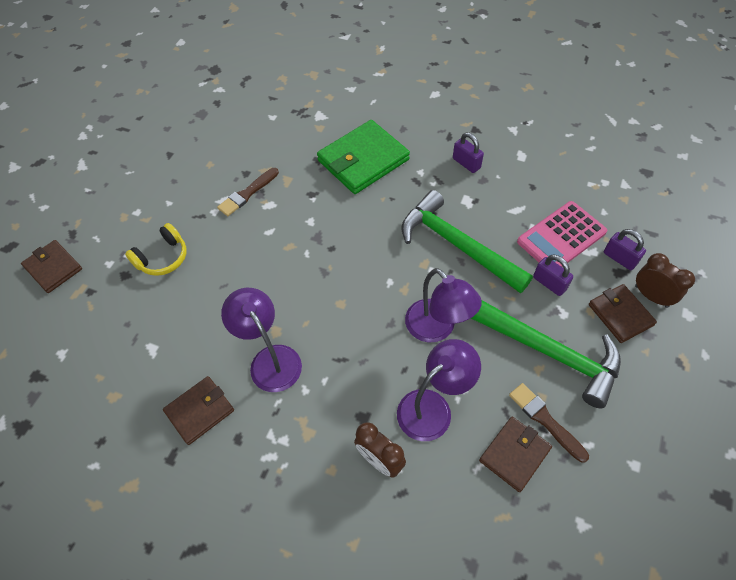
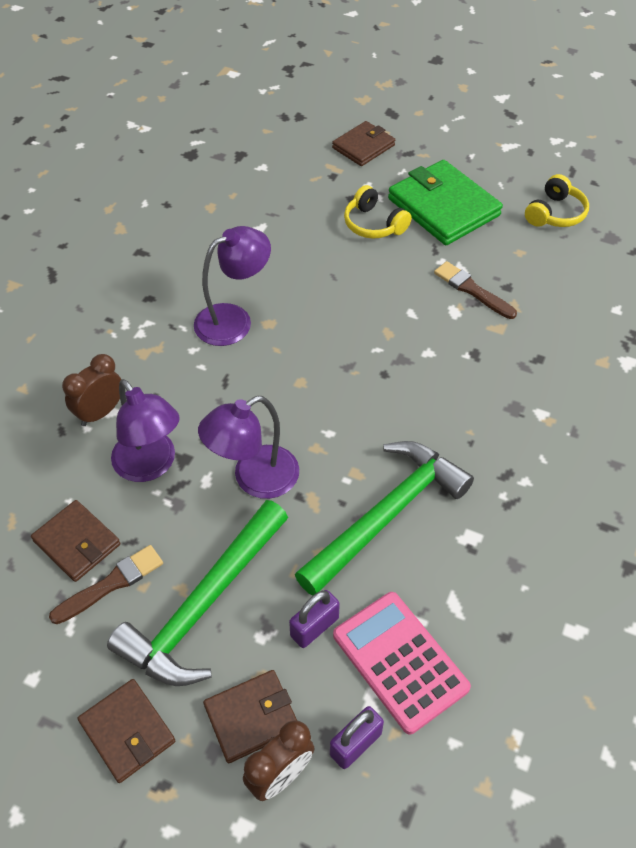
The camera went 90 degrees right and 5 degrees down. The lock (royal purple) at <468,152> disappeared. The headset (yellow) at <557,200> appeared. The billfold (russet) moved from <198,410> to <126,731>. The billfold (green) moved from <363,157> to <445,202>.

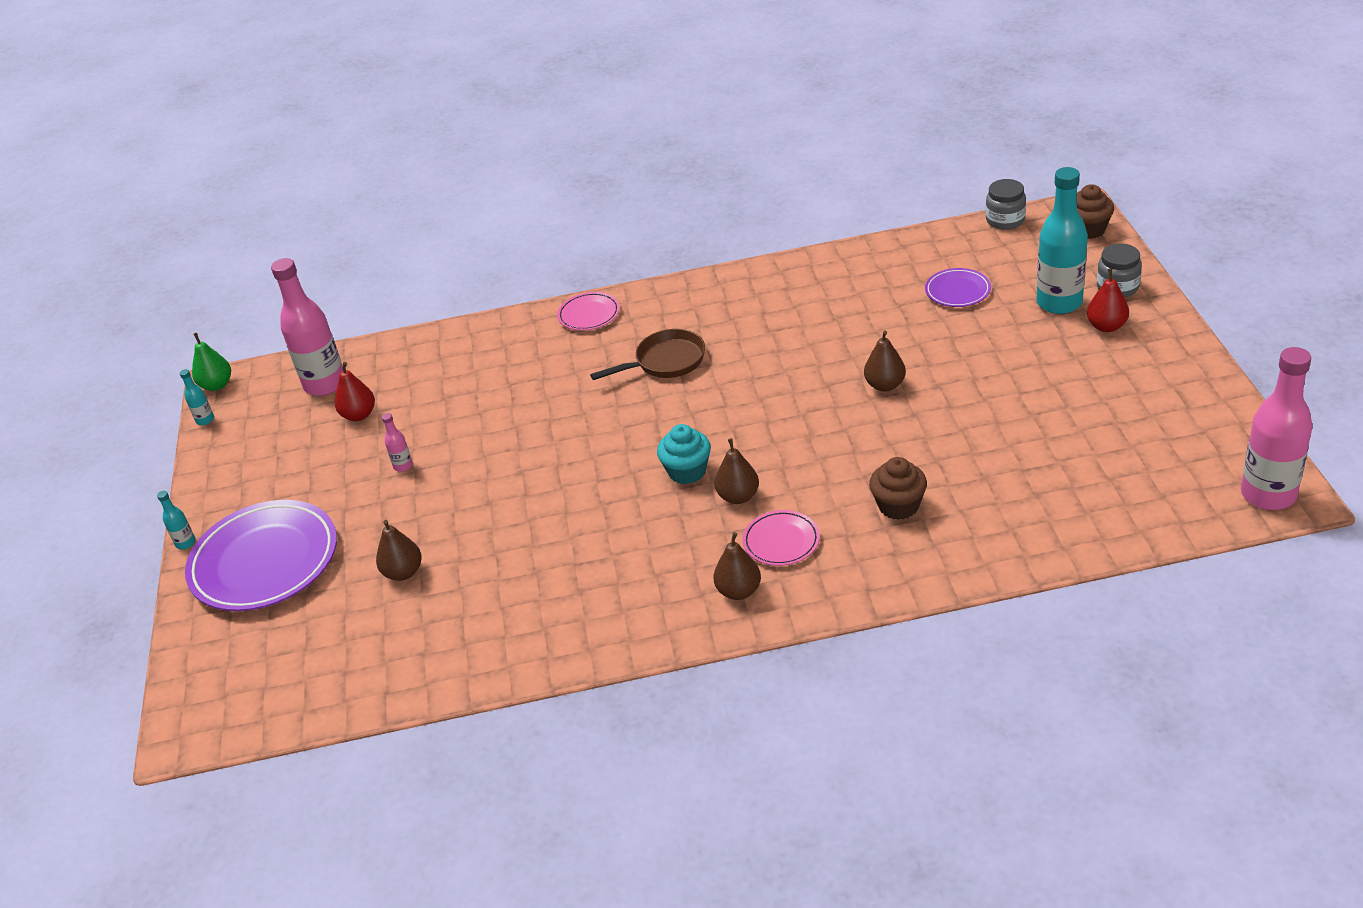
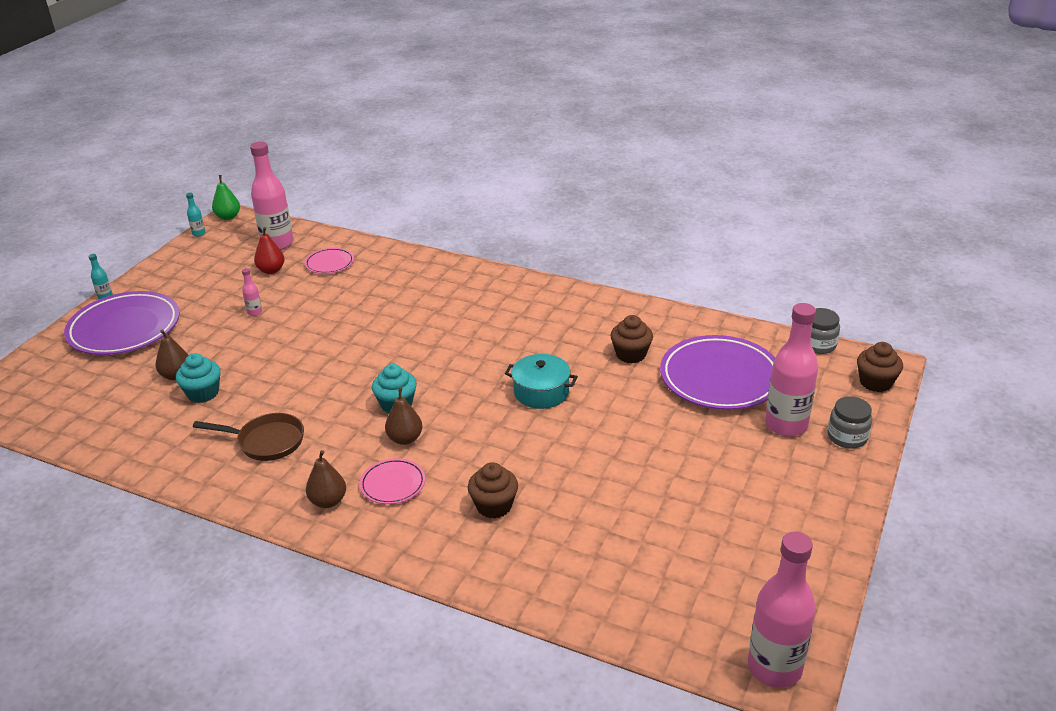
The camera went 30 degrees right and 5 degrees down. The pear (russet) at <885,361> disappeared. The pear (red) at <1108,300> disappeared. The cupcake (teal) at <198,378> appeared. The cooking pot (teal) at <541,381> appeared. The cupcake (russet) at <631,339> appeared. The flat dish (pink) moved from <588,311> to <329,261>. The pan (russet) moved from <647,354> to <248,437>. The drink bottle (teal) at <1062,240> became the drink bottle (pink) at <791,370>. The flat dish (royal purple) at <958,287> changed to 2.06 times the size.

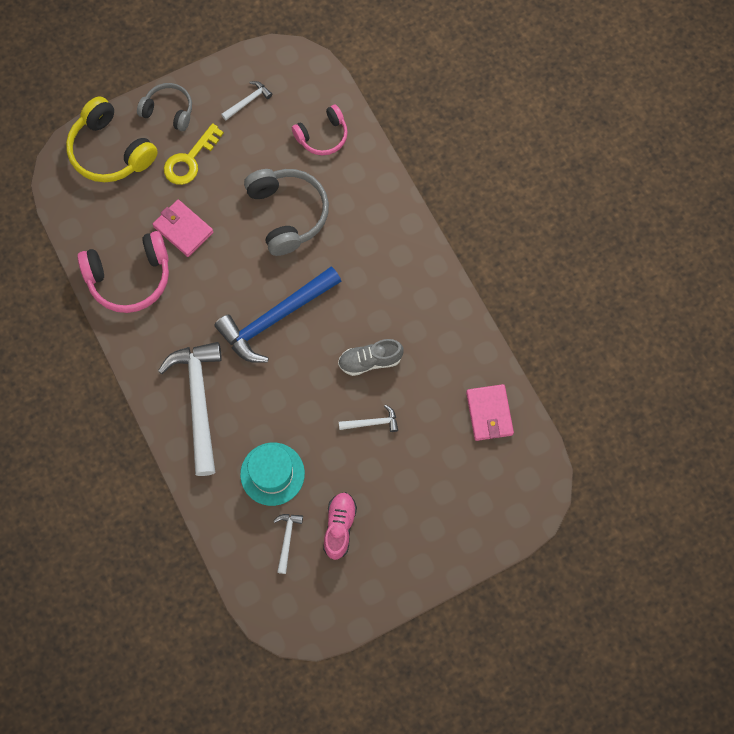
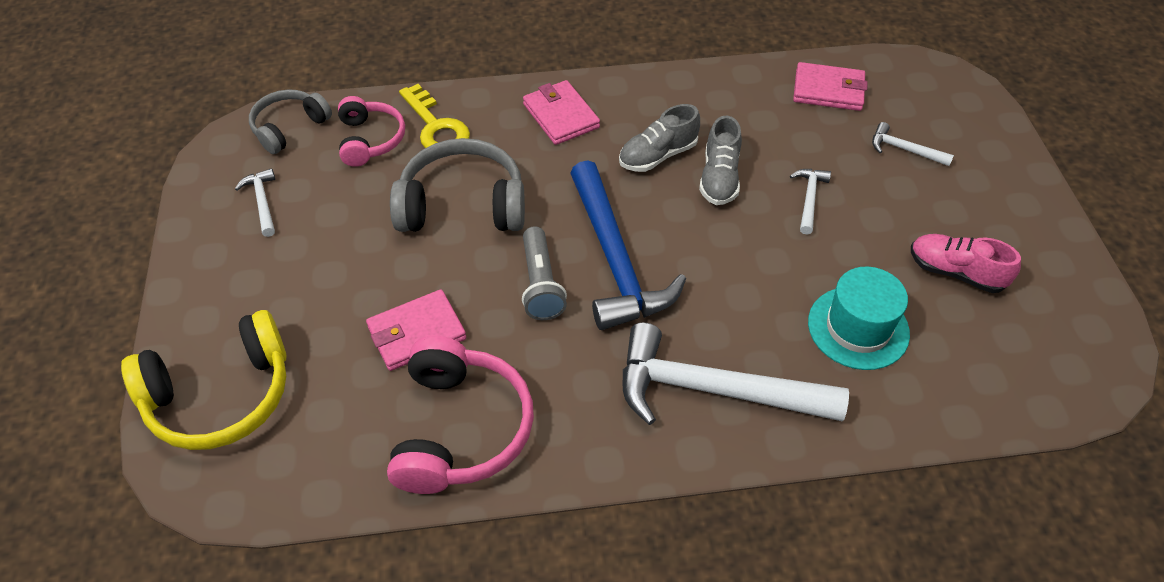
The camera went 70 degrees left and 20 degrees down. The torch (ash-grey) at <544,273> appeared. The billfold (pink) at <561,112> appeared. The lace-up shoe (ash-grey) at <659,138> appeared. The headset (ash-grey) moved from <164,107> to <290,121>. The latchkey (yellow) moved from <194,154> to <434,116>. The carpenter's hammer (white) moved from <288,544> to <913,144>.

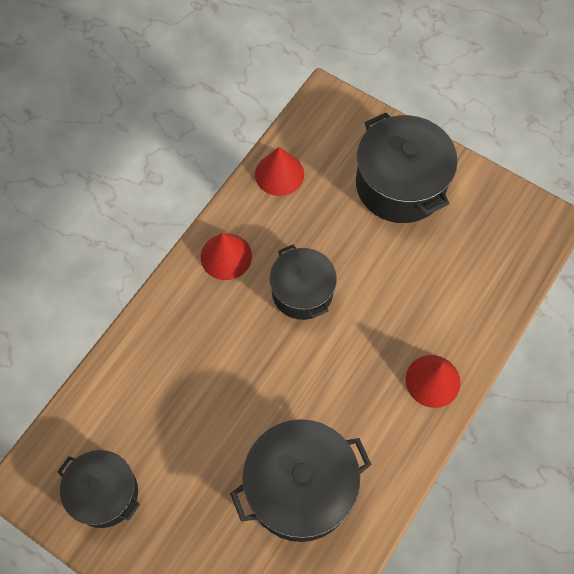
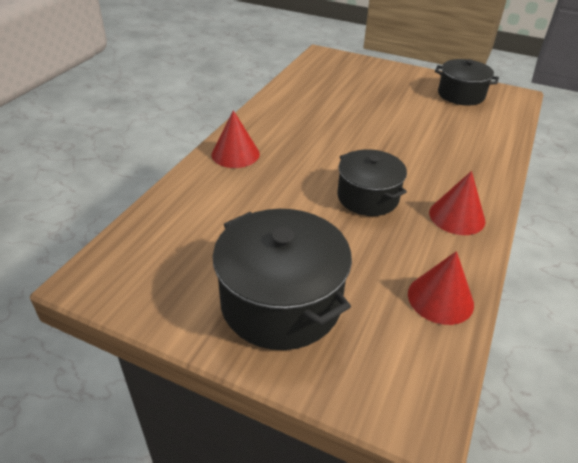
The camera went 170 degrees right and 25 degrees down. The cooking pot (ebony) at <301,480> disappeared.

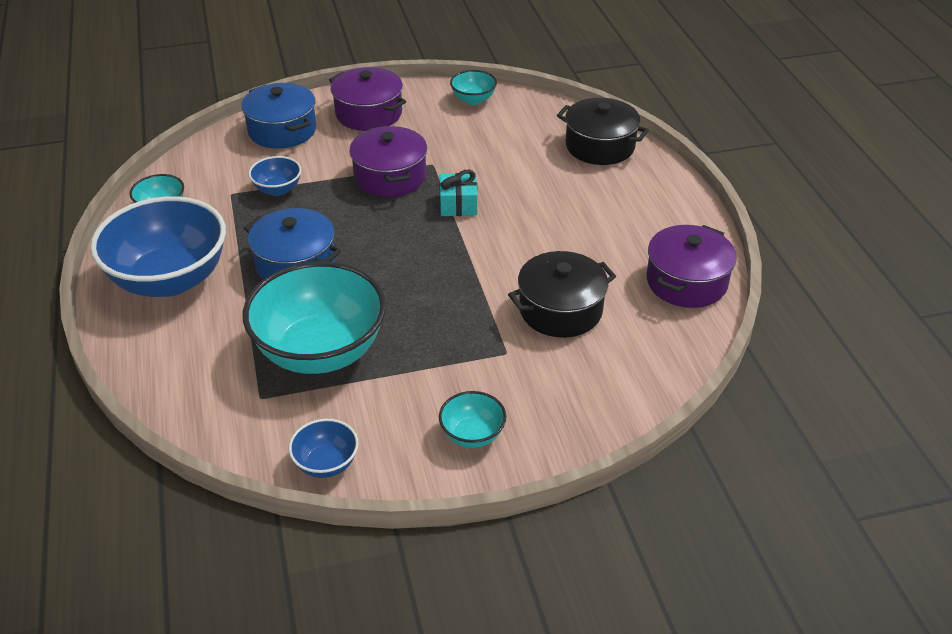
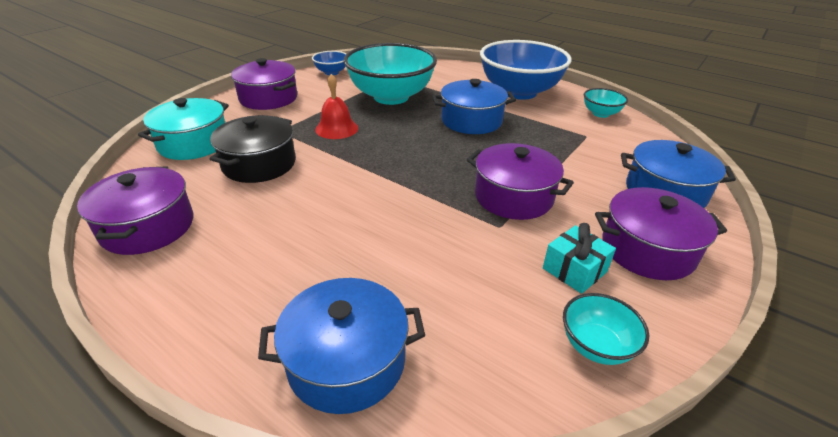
The camera went 140 degrees right and 5 degrees down. The deep dish (royal blue) at <275,176> disappeared. The cooking pot (teal) at <183,129> appeared. The school bell (red) at <336,106> appeared. The present (teal) moved from <458,193> to <579,258>. The deep dish (teal) at <473,419> was replaced by the cooking pot (royal purple) at <264,84>. The cooking pot (ebony) at <603,131> became the cooking pot (royal blue) at <341,346>.

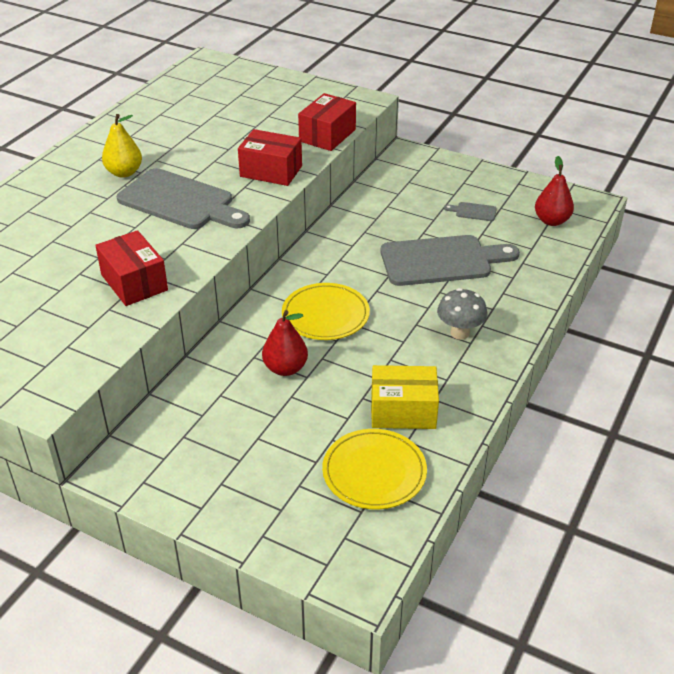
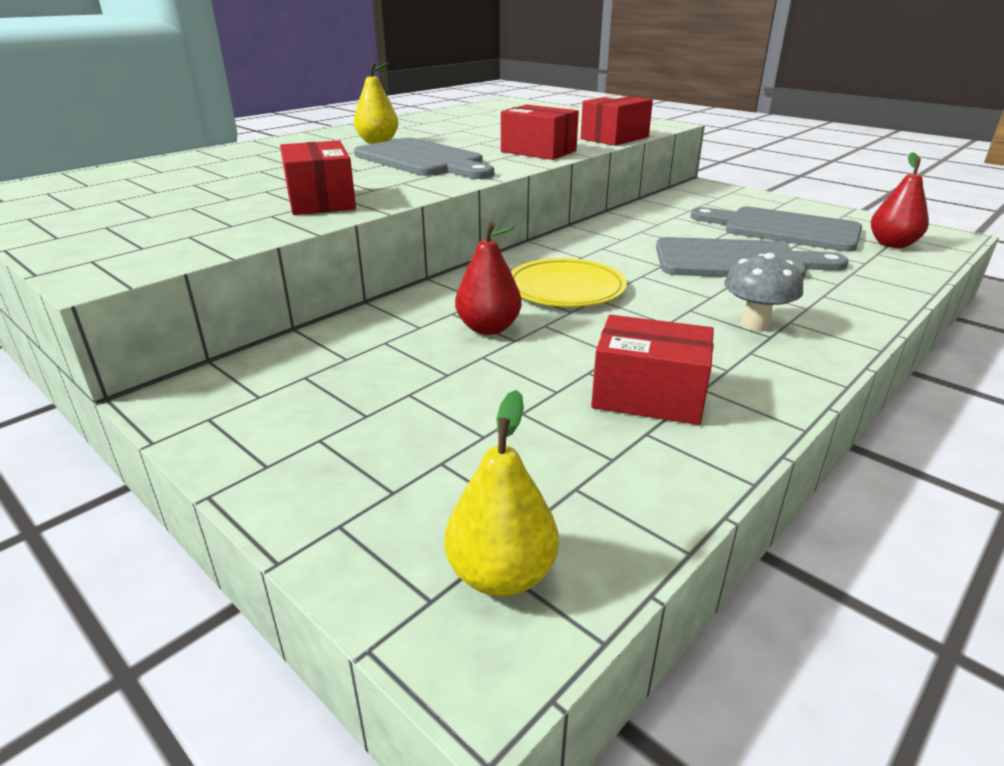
The camera went 15 degrees right and 10 degrees down. The flat dish (yellow) at <374,469> disappeared. The pear (yellow) at <501,493> appeared. The parcel (yellow) at <405,397> became the parcel (red) at <652,370>. The cutting board (ash-grey) at <470,211> changed to 2.49 times the size.

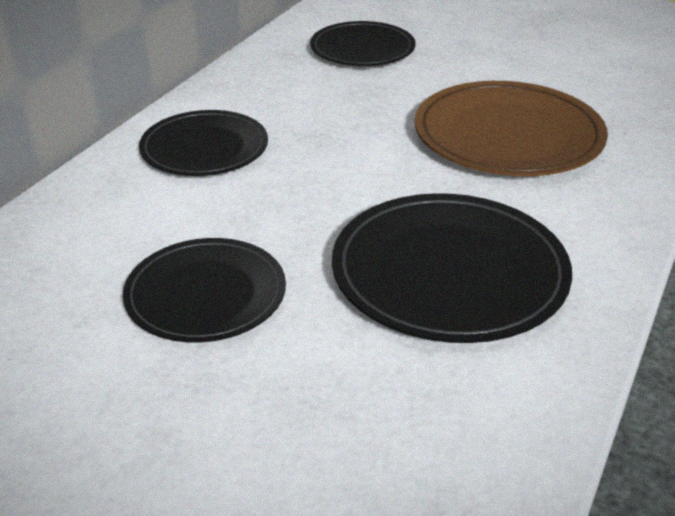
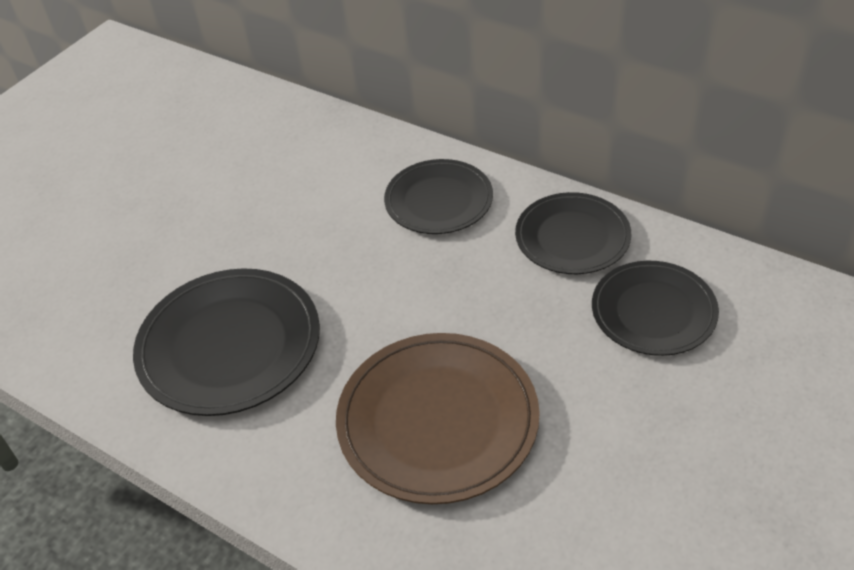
The camera went 100 degrees right and 10 degrees up. The flat dish (ebony) moved from <204,290> to <573,233>.

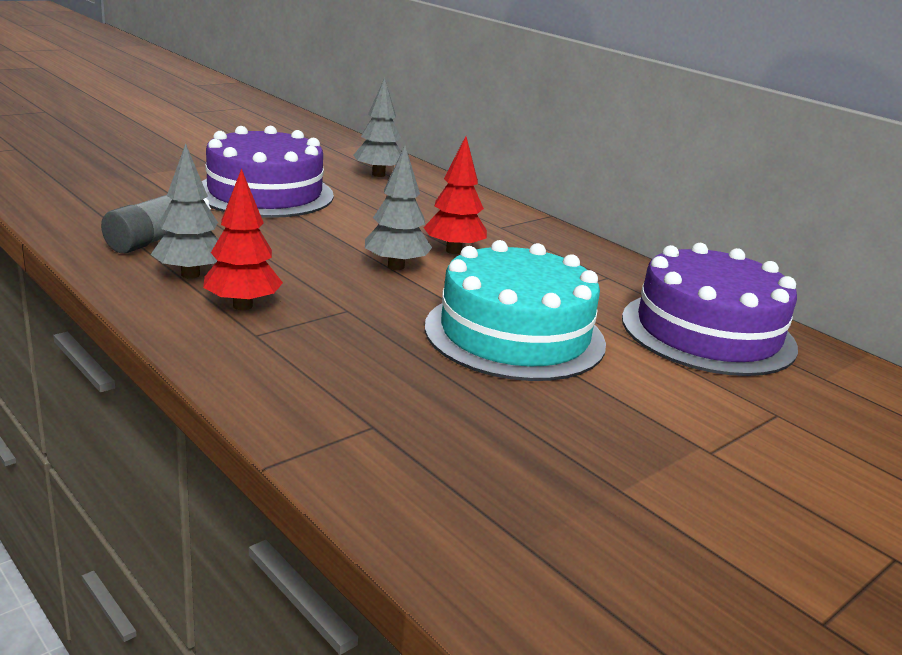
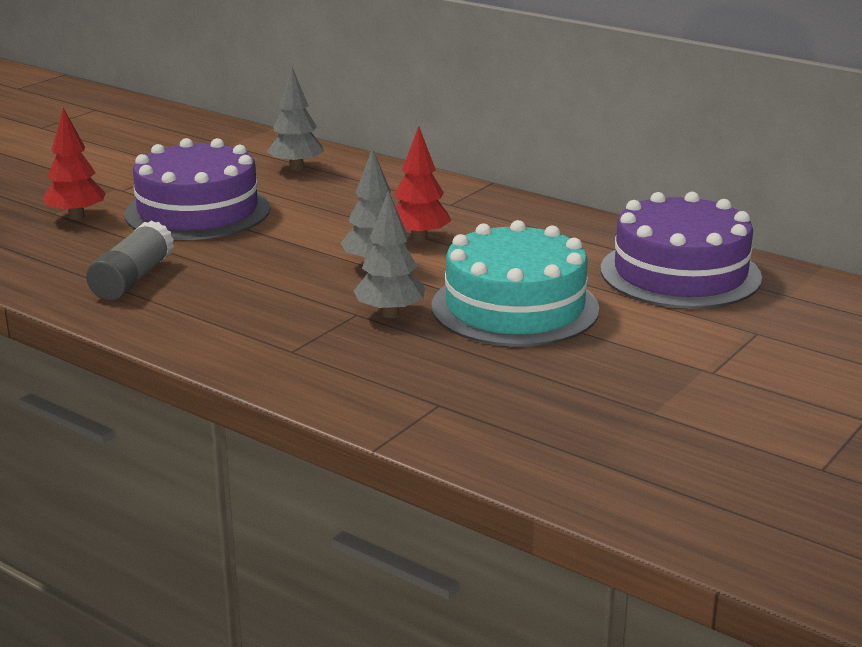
The camera went 10 degrees left and 0 degrees up. The fir tree (ash-grey) moved from <184,211> to <389,254>. The fir tree (red) moved from <243,239> to <74,164>.

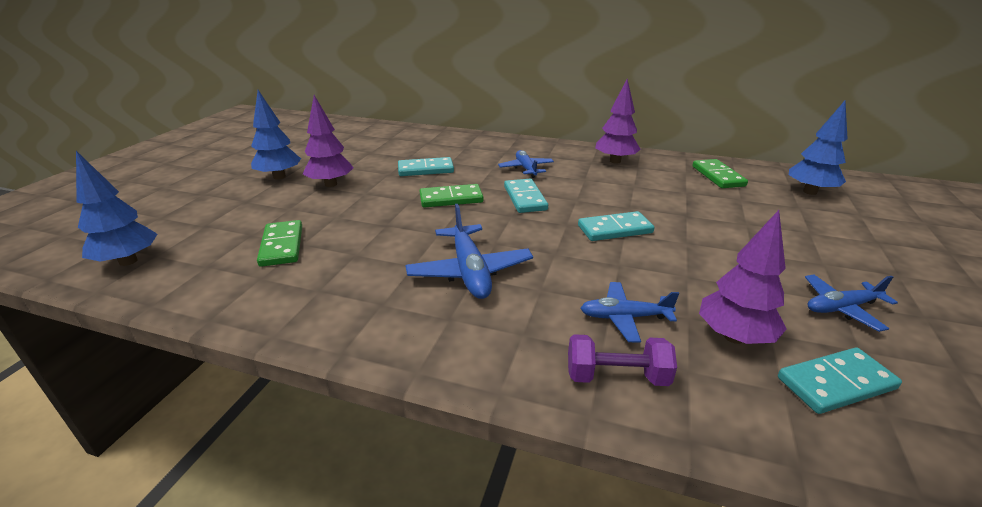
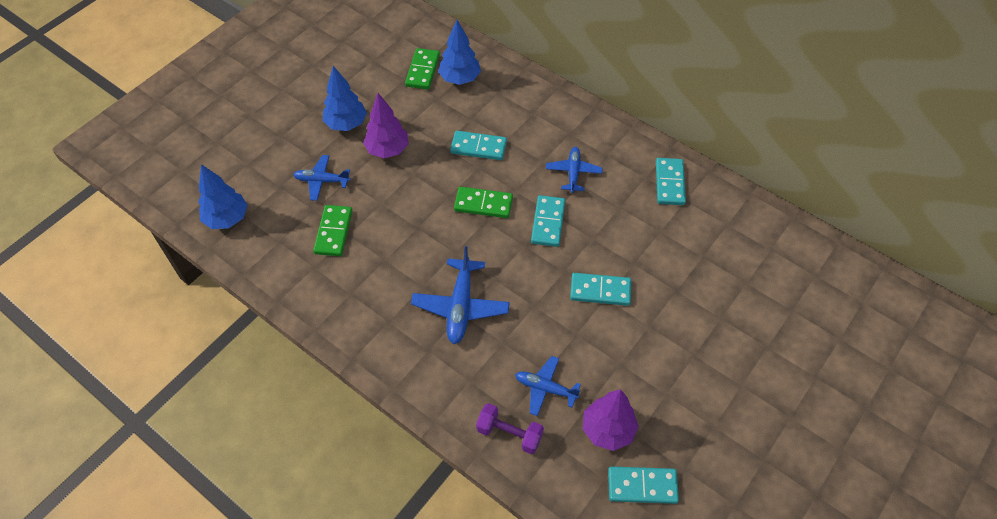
The camera went 20 degrees right and 25 degrees up. The domino (green) moved from <720,173> to <422,68>. The fir tree (royal blue) moved from <818,148> to <459,52>. The aeroplane (royal blue) moved from <851,303> to <322,178>. The fir tree (royal purple) at <618,121> was replaced by the domino (teal) at <671,181>.

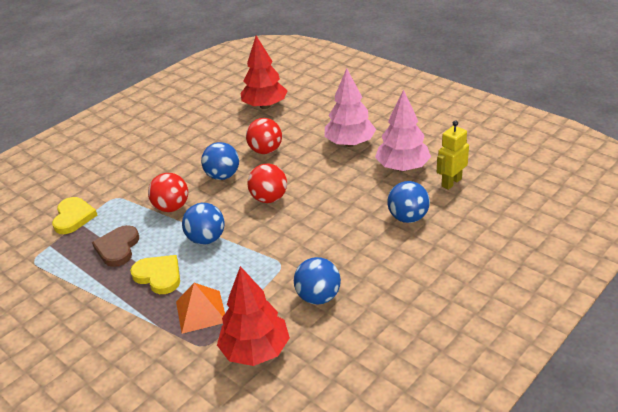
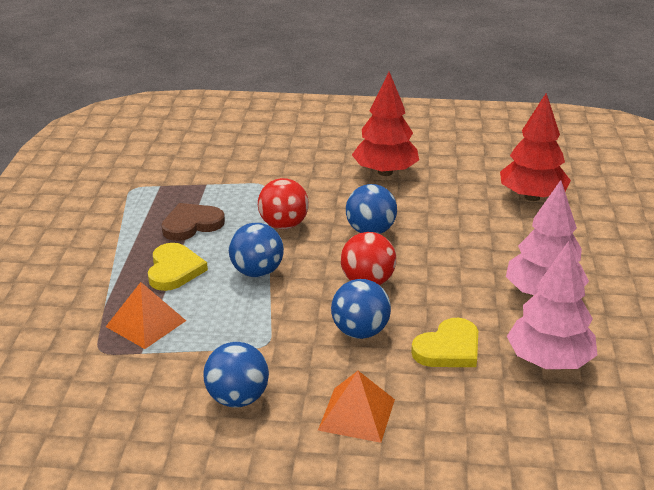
The camera went 50 degrees right and 5 degrees down. The play ball (red) at <264,136> disappeared. The robot figure (yellow) at <453,155> disappeared. The pyramid shape (orange) at <356,407> appeared. The heart (yellow) moved from <74,215> to <444,342>. The fir tree (red) moved from <253,316> to <385,124>. The play ball (royal blue) moved from <409,202> to <361,309>.

